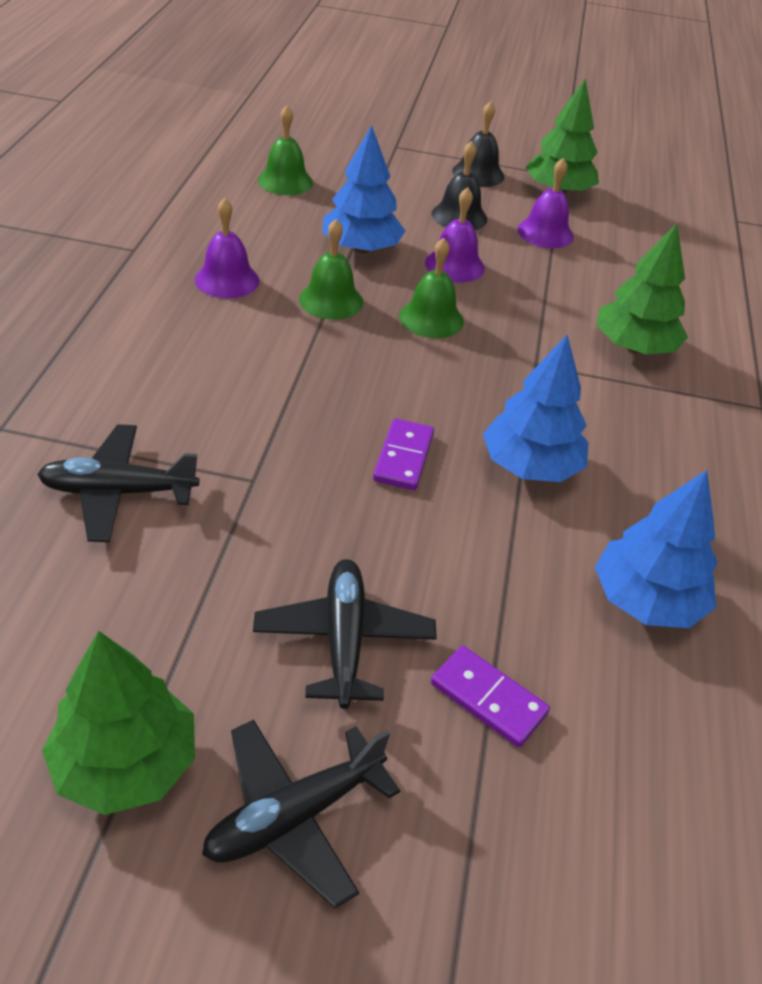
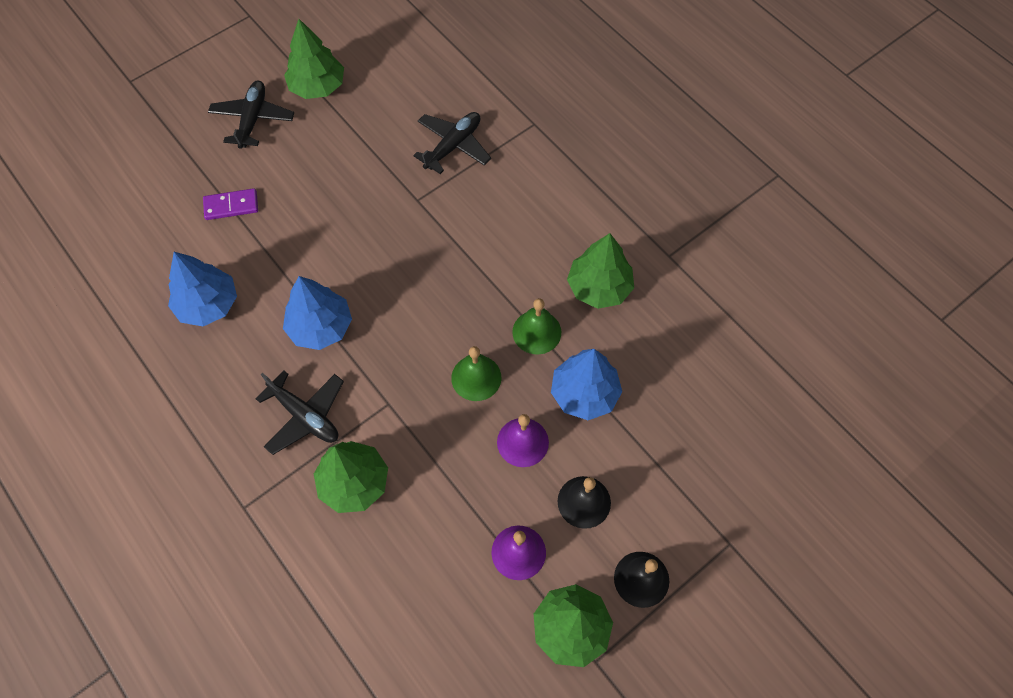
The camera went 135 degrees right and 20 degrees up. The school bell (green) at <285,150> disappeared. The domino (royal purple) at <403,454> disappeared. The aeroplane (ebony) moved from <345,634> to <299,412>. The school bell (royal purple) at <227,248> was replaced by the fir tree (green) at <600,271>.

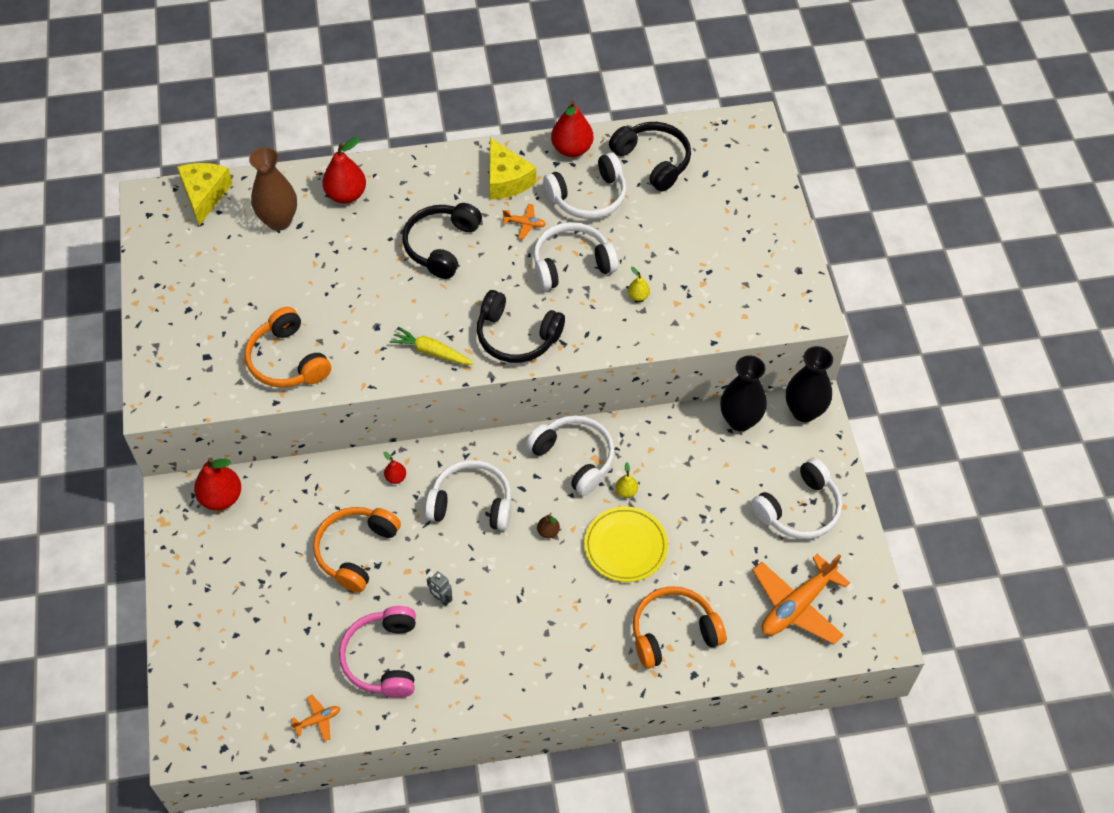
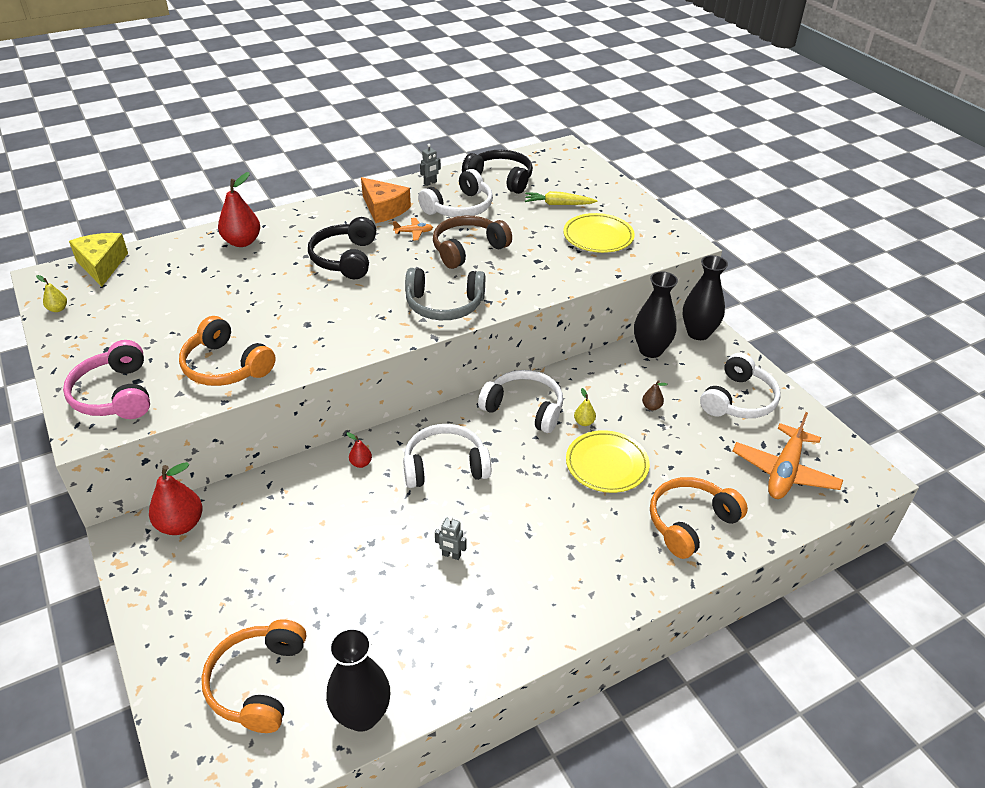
The camera went 20 degrees left and 15 degrees down. The flower vase (russet) at <273,189> disappeared. The flat dish (yellow) at <599,233> appeared. The headset (orange) moved from <357,550> to <253,676>. The headset (pink) moved from <377,652> to <106,379>. The toy carrot (yellow) moved from <432,345> to <561,198>. The pear (russet) moved from <548,526> to <655,395>. The pear (yellow) moved from <639,284> to <51,293>. The aeroplane (orange) at <315,718> was replaced by the flower vase (ebony) at <358,680>. The pear (red) at <572,128> was replaced by the robot figure (ash-grey) at <430,165>. The headset (ebony) at <521,326> became the headset (ash-grey) at <445,294>. The piece of cheese (yellow) at <512,169> became the piece of cheese (orange) at <386,200>. The headset (white) at <575,256> became the headset (russet) at <472,242>.

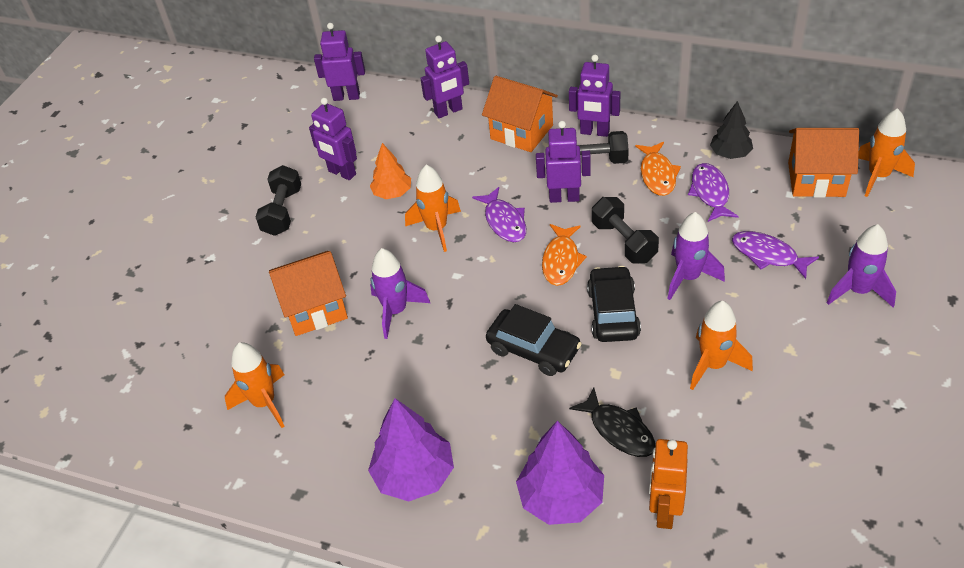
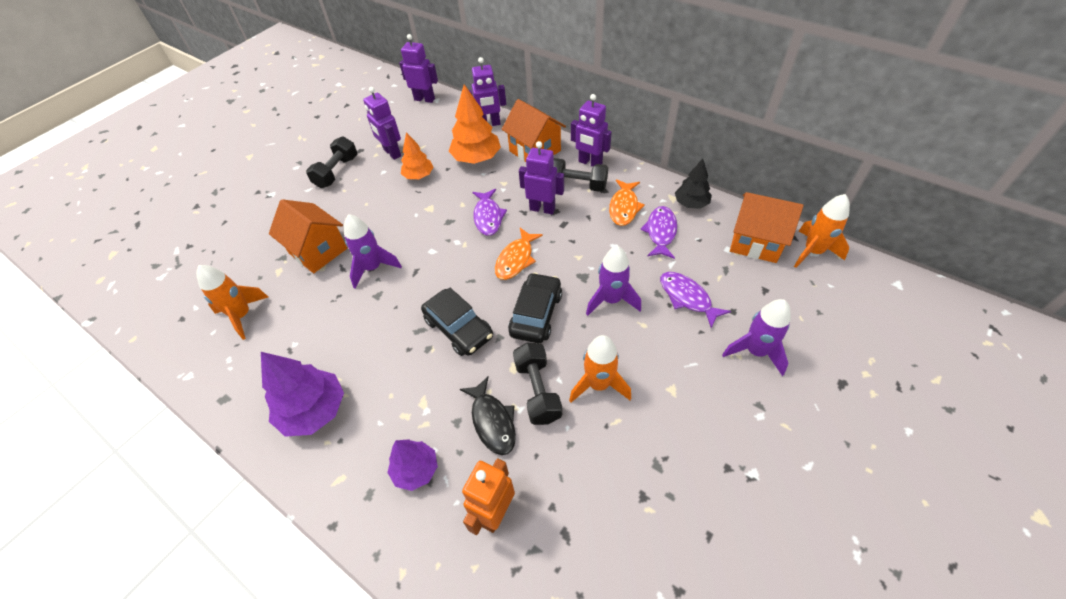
The camera went 15 degrees right and 5 degrees up. The toy rocket (orange) at <433,208> disappeared. The fir tree (orange) at <475,124> appeared. The hand weight (ebony) moved from <625,230> to <537,384>. The cottage (orange) at <308,293> turned 45 degrees clockwise. The fir tree (royal purple) at <560,473> changed to 0.63 times the size.

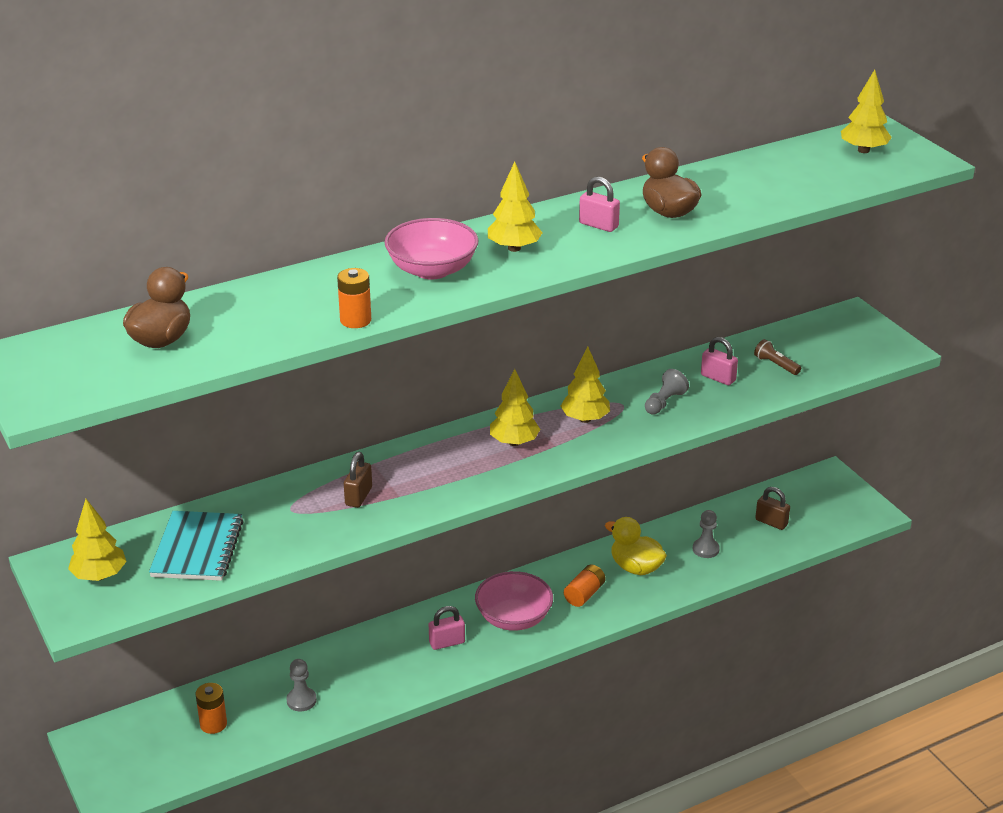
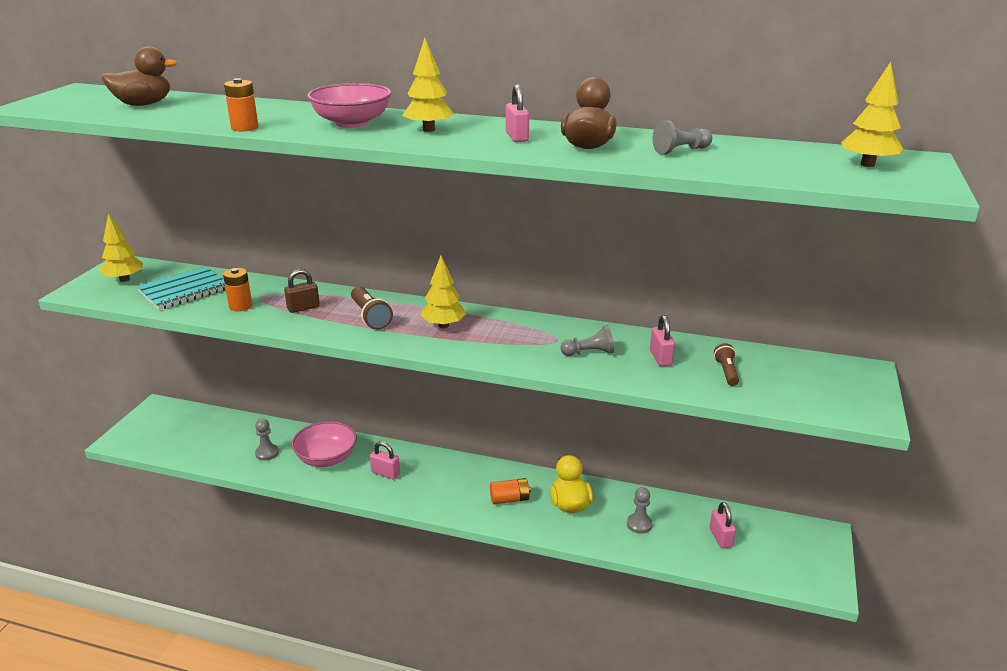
The camera went 45 degrees right and 5 degrees down. The fir tree (yellow) at <585,385> disappeared. The torch (russet) at <372,308> appeared. The game pawn (ash-grey) at <682,137> appeared. The AA battery (orange) moved from <211,708> to <237,289>. The deep dish (pink) moved from <514,601> to <324,444>. The lock (russet) at <772,508> became the lock (pink) at <722,525>.

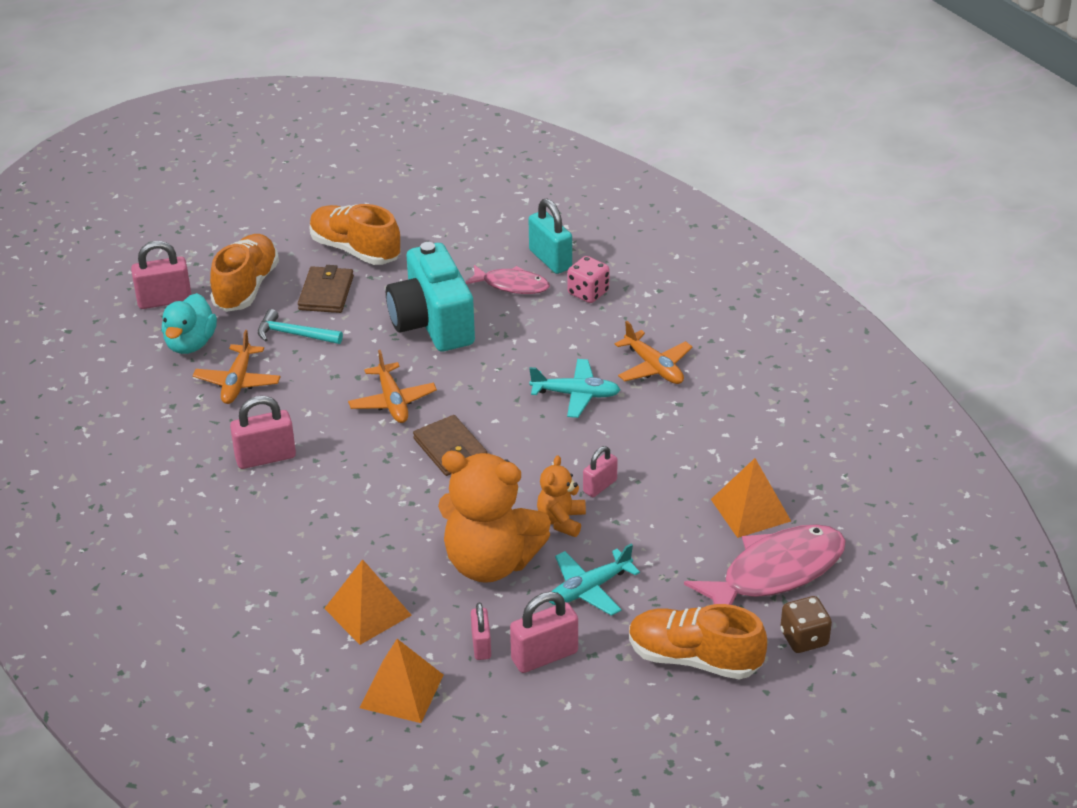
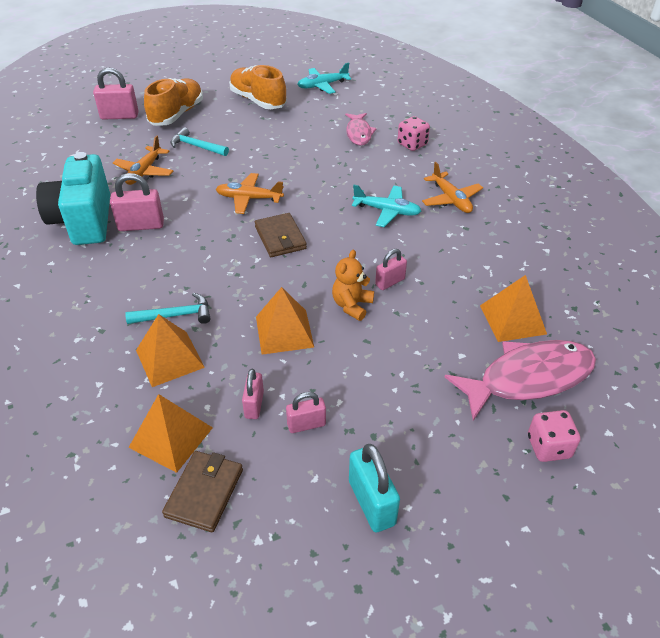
The camera went 10 degrees right and 5 degrees up. The duck (teal) at <189,323> disappeared. The lace-up shoe (orange) at <698,642> disappeared. The carpenter's hammer (teal) at <168,308> appeared. The billfold (russet) moved from <326,289> to <202,491>. The photo camera (teal) moved from <430,296> to <73,198>. The lock (teal) moved from <550,236> to <374,488>. The aeroplane (teal) moved from <594,579> to <324,78>. The teddy (orange) at <494,517> was replaced by the pyramid shape (orange) at <285,321>. The game die (russet) at <806,624> became the game die (pink) at <554,436>. The aeroplane (orange) at <392,386> turned 105 degrees clockwise. The fish (pink) at <507,279> turned 60 degrees clockwise. The lock (pink) at <544,632> changed to 0.63 times the size.

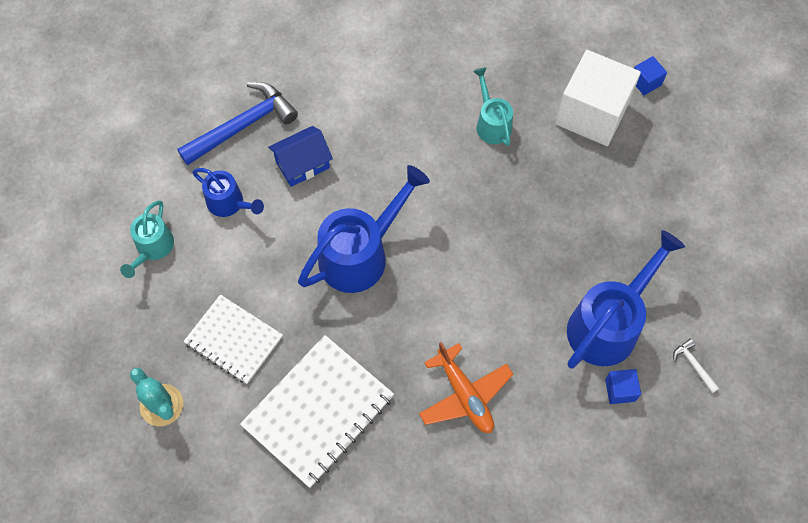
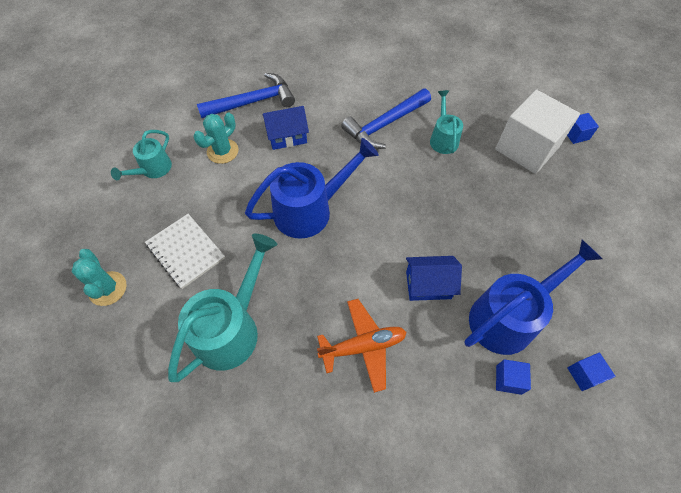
The camera went 15 degrees right and 5 degrees down. The carpenter's hammer (royal blue) at <386,119> appeared. The cottage (royal blue) at <434,278> appeared. The sprinkling can (royal blue) at <228,192> was replaced by the cactus (teal) at <216,138>. The notebook (white) at <317,411> was replaced by the sprinkling can (teal) at <223,308>. The carpenter's hammer (white) at <696,366> was replaced by the solid cube (royal blue) at <591,371>. The aeroplane (orange) at <466,387> turned 90 degrees counterclockwise.

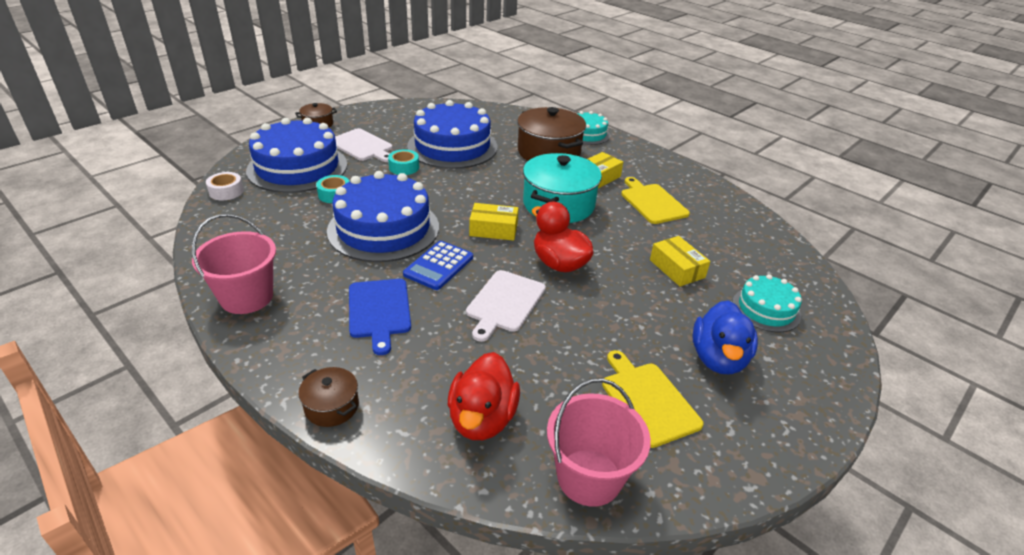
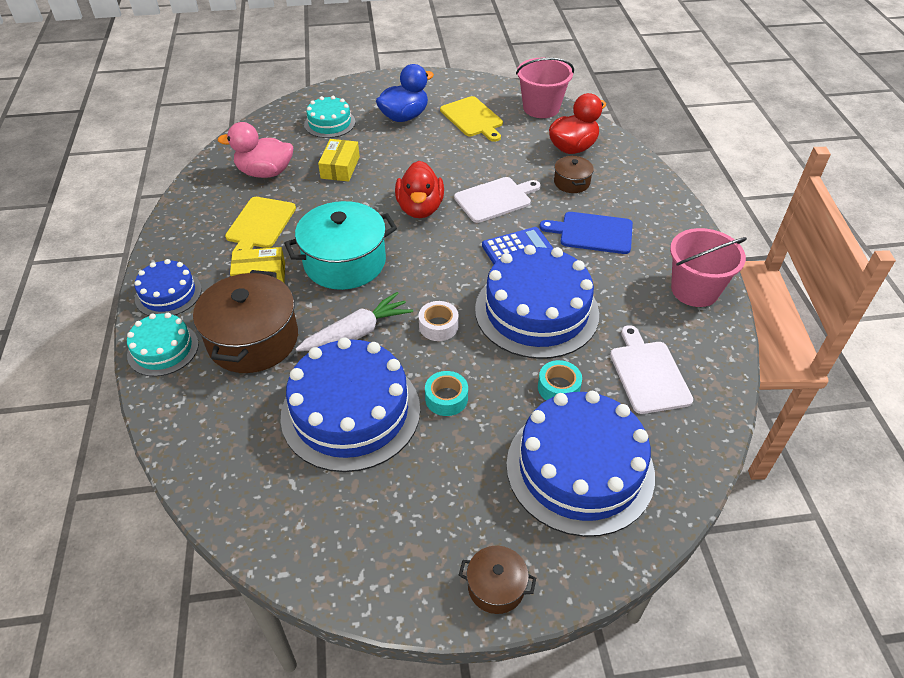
The camera went 140 degrees left and 10 degrees up. The parcel (yellow) at <494,222> disappeared. The gateau (royal blue) at <168,287> appeared. The duck (pink) at <255,150> appeared. The toy carrot (white) at <354,321> appeared. The roll of tape (white) moved from <225,186> to <438,321>. The cooking pot (russet) moved from <328,397> to <574,174>. The cutting board (white) moved from <364,145> to <651,369>. The cutting board (royal blue) at <380,317> turned 105 degrees counterclockwise. The cutting board (yellow) at <653,399> turned 45 degrees counterclockwise.

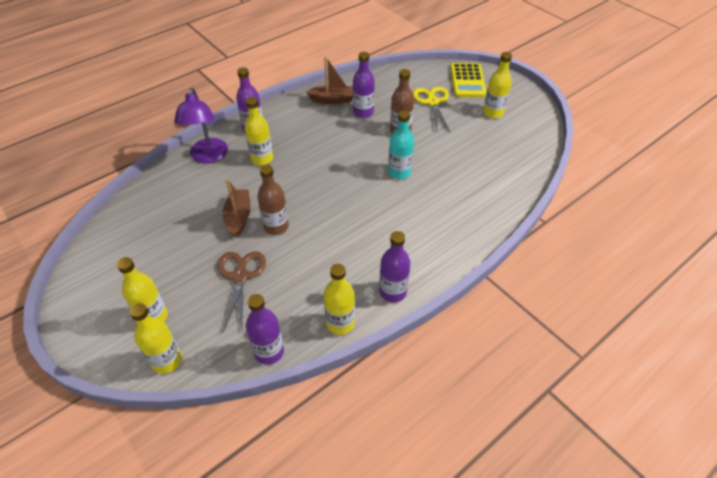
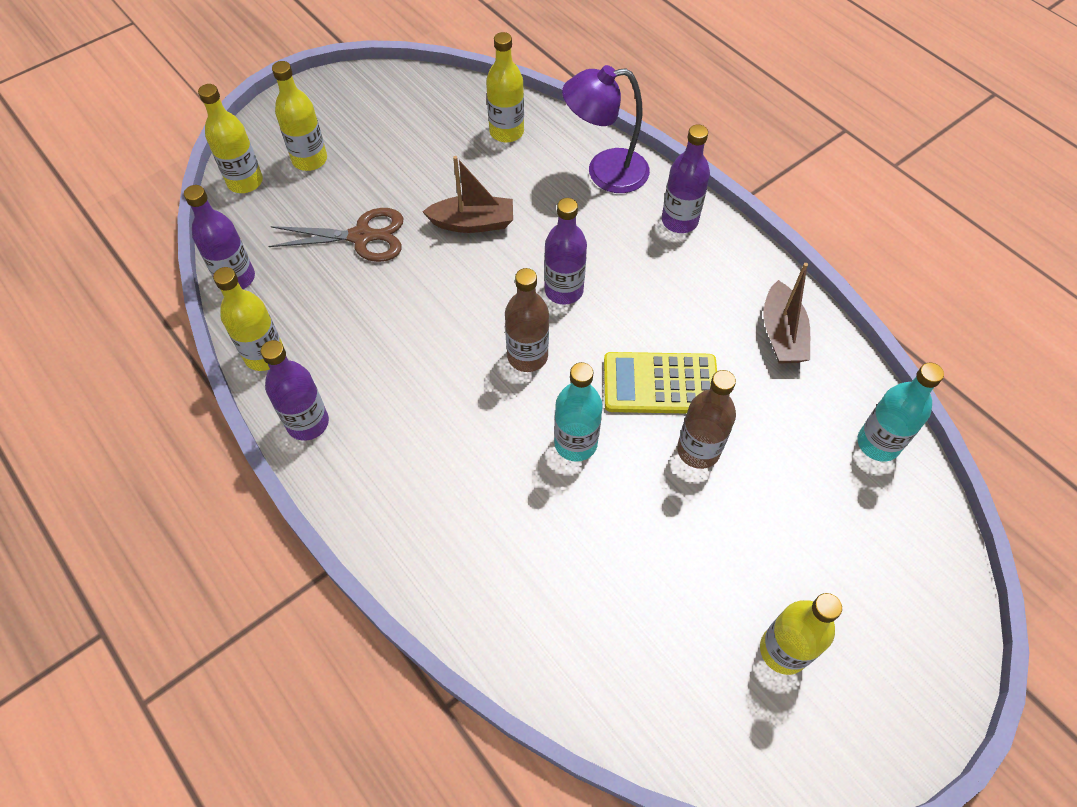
The camera went 90 degrees right and 10 degrees up. The shears (yellow) at <431,109> disappeared. The drink bottle (teal) at <901,412> appeared. The drink bottle (yellow) moved from <258,131> to <505,87>. The drink bottle (russet) moved from <273,200> to <527,320>. The drink bottle (royal purple) moved from <364,85> to <565,251>. The adding machine (yellow) moved from <468,80> to <660,383>.

